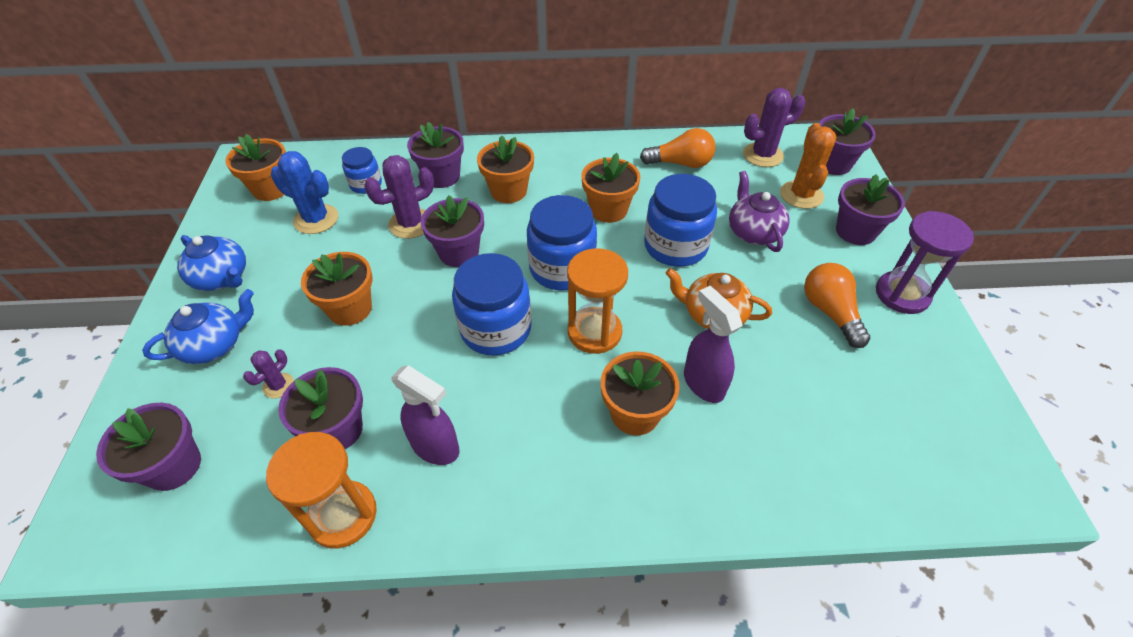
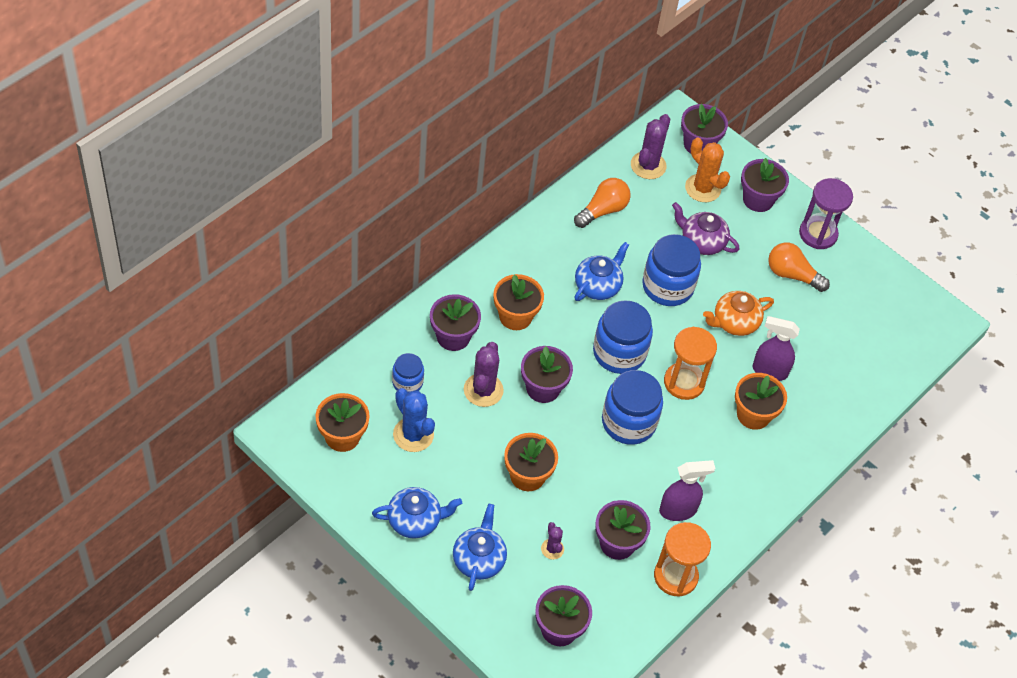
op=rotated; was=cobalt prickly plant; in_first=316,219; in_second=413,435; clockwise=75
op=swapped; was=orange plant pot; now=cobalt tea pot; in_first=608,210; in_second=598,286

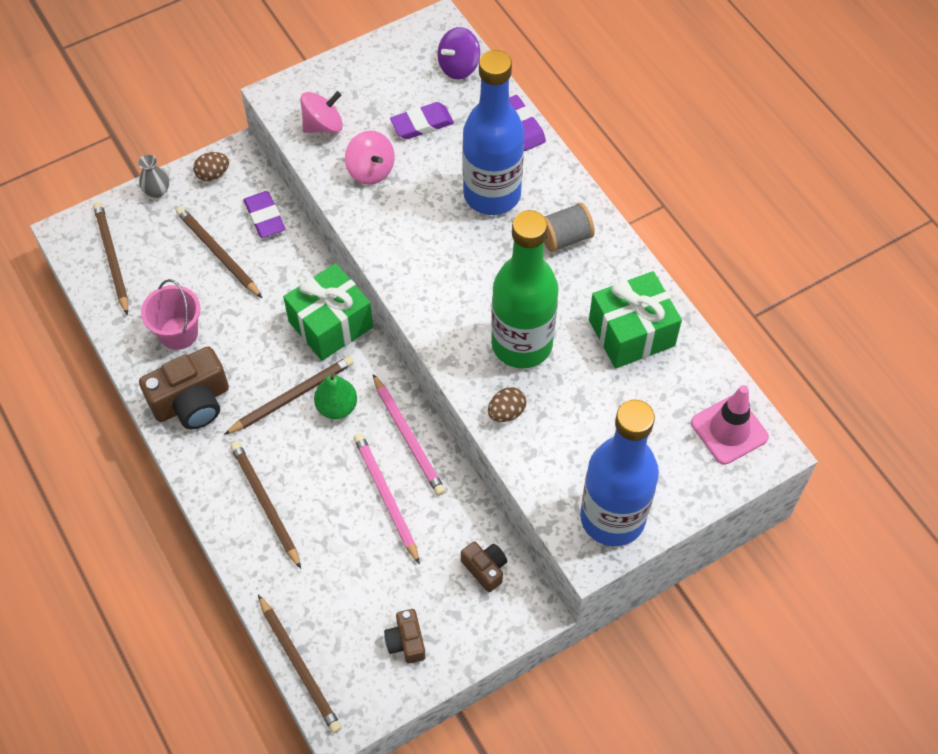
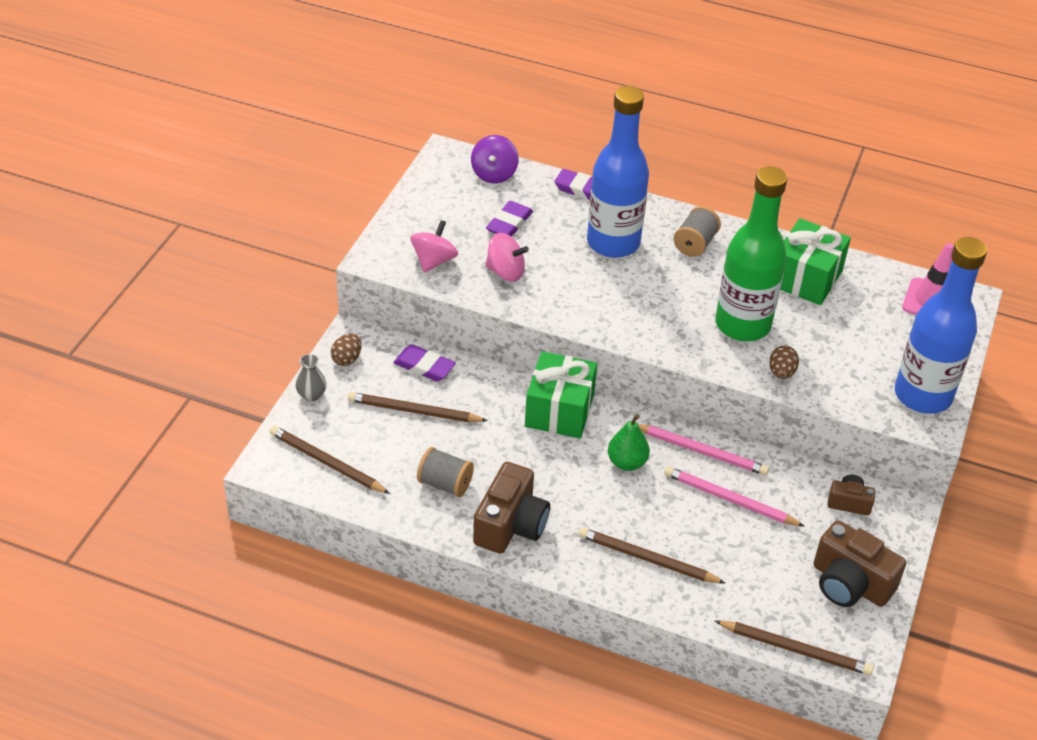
op=swapped; was=pink pail; now=gray reel of thread; in_first=178,333; in_second=445,484
op=gone; was=brown lead pencil; in_first=292,396
op=scaled; was=brown camera; in_first=406,641; in_second=850,583; ratio=1.84

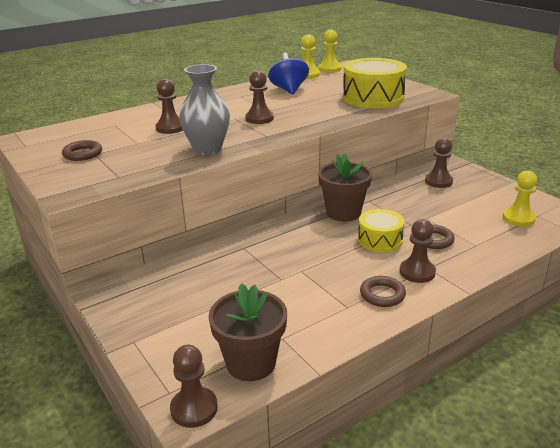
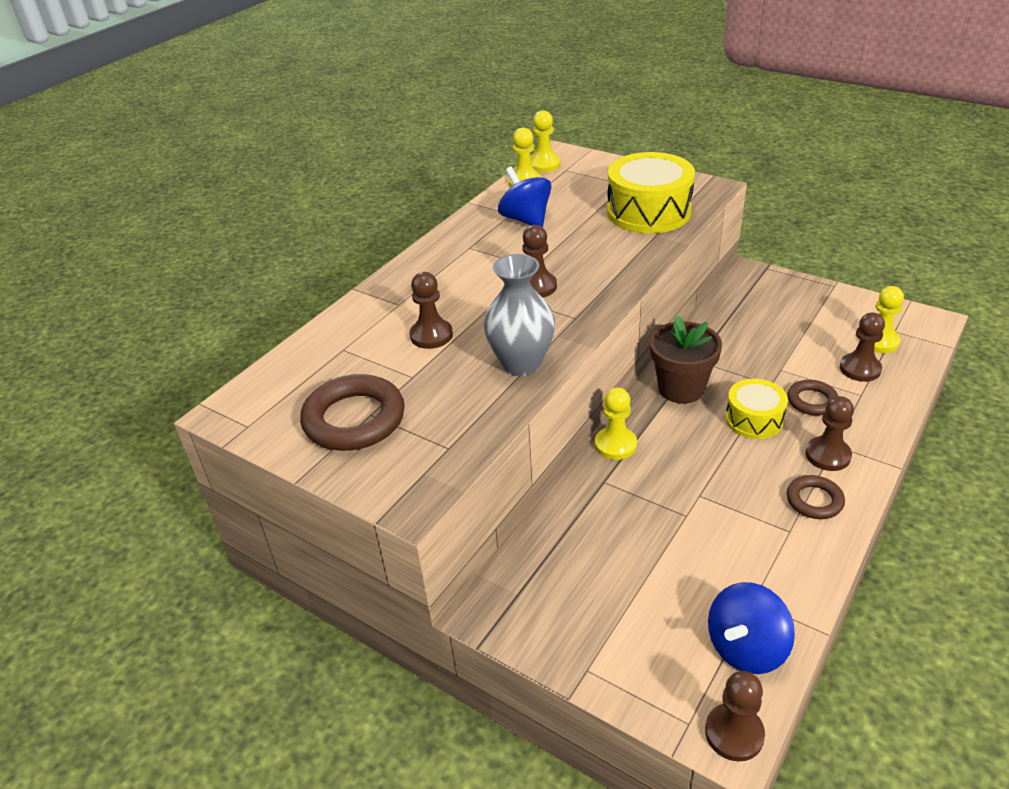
op=shifted; was=brown chess pawn; in_first=438,181; in_second=860,369
op=scaled; was=brown hoop; in_first=83,154; in_second=354,419; ratio=1.79
op=swapped; was=brown plant pot; now=cobalt whirligig; in_first=251,363; in_second=746,648
op=new; now=yellow chess pawn; in_second=615,445

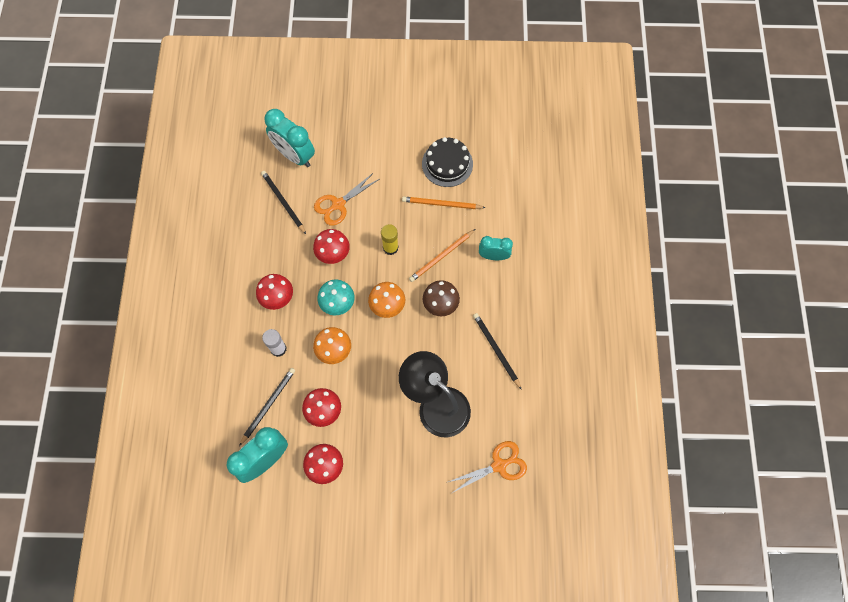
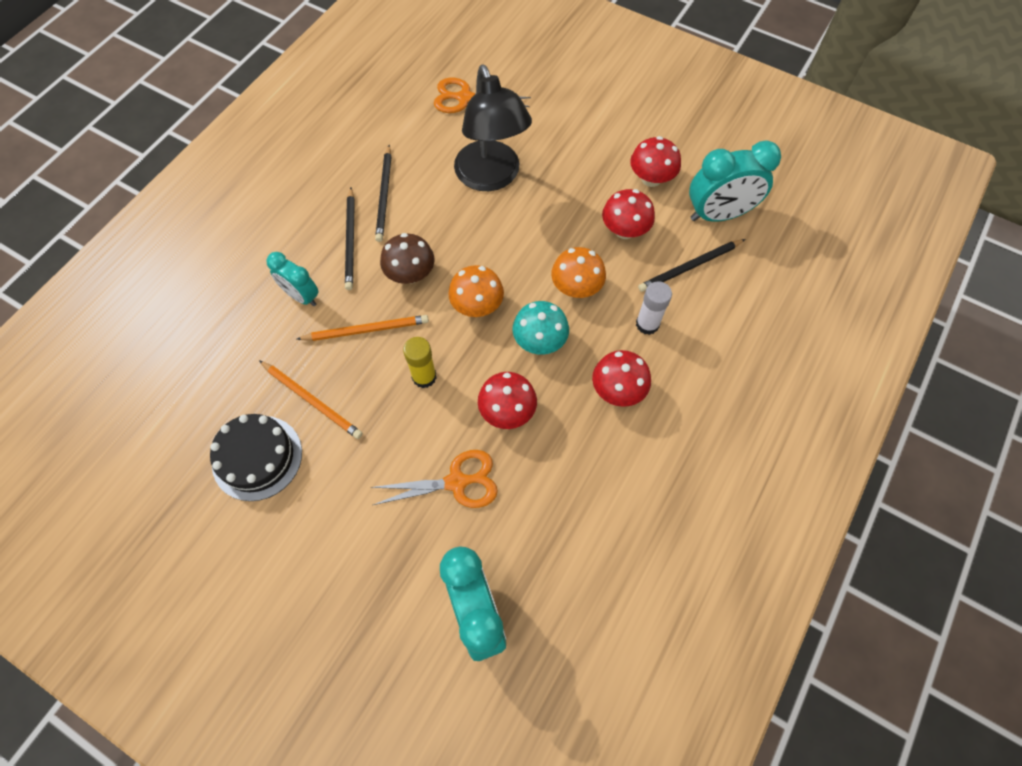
op=shifted; was=ebony lead pencil; in_first=283,202; in_second=350,241

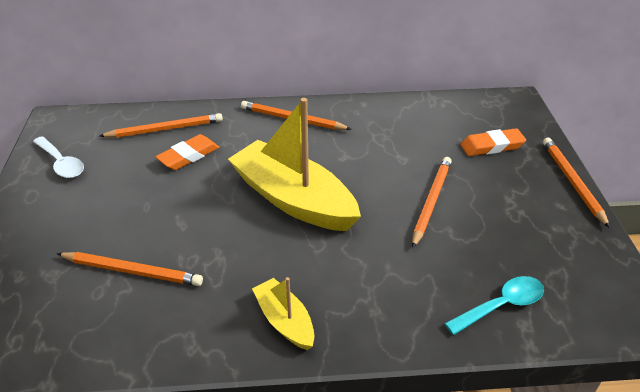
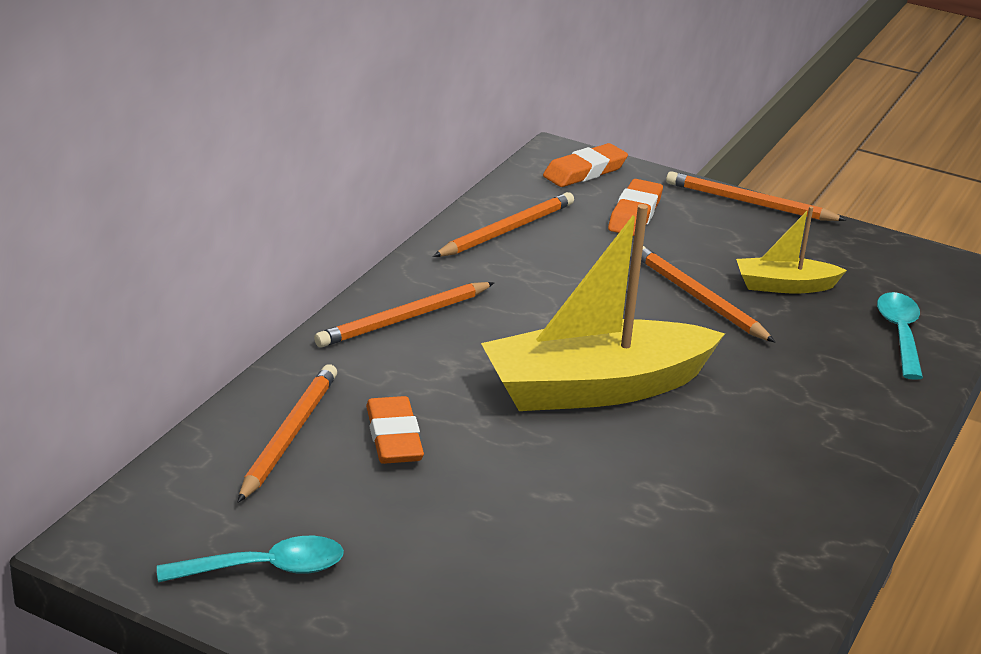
op=repainted; was=white tablespoon; now=turquoise tablespoon; in_first=61,163; in_second=264,569
op=shifted; was=orange lead pencil; in_first=132,271; in_second=506,230
op=shifted; was=yellow sailboat; in_first=285,321; in_second=785,286
op=new; now=orange gum eraser; in_second=585,172

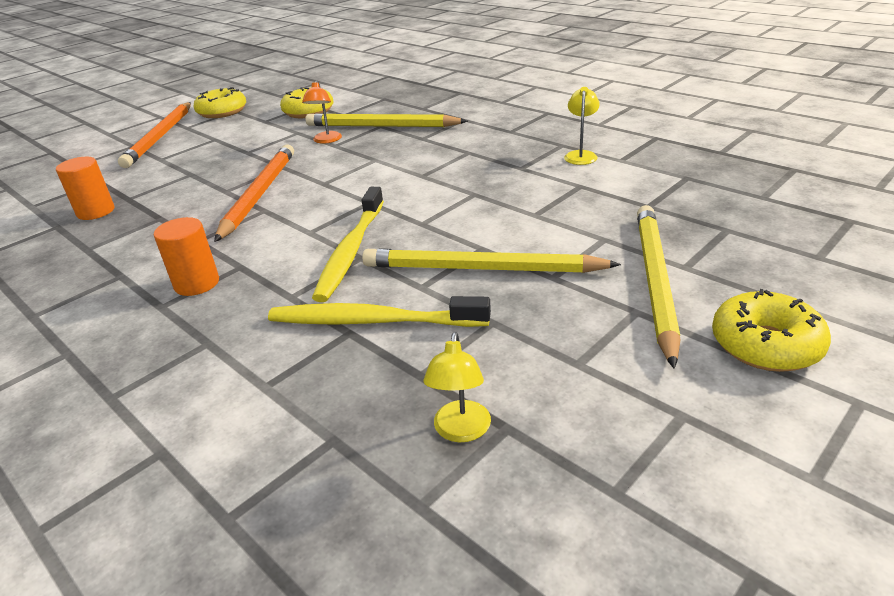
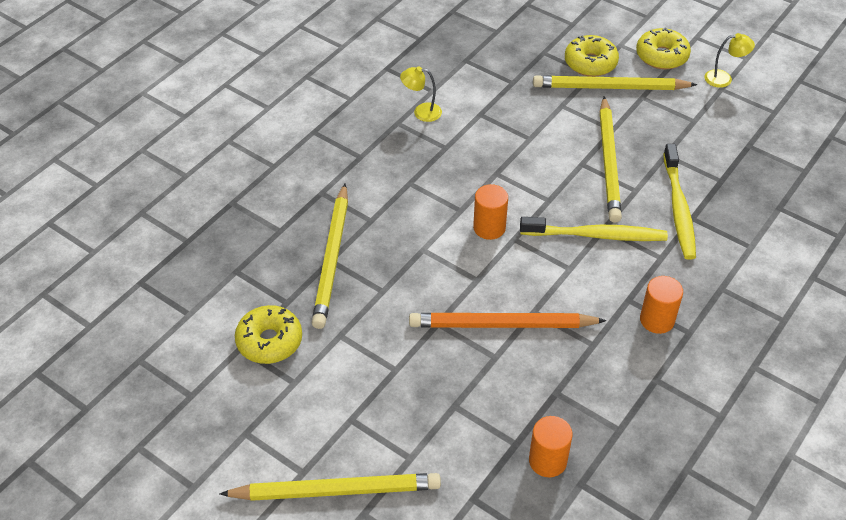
op=gone; was=orange desk lamp; in_first=326,140
op=shifted; was=yellow doughnut; in_first=222,112; in_second=590,63
op=repainted; was=orange lead pencil; now=yellow lead pencil; in_first=160,137; in_second=336,490
op=shifted; was=yellow desk lamp; in_first=461,431; in_second=724,78
op=new; now=orange cylinder shape; in_second=489,228

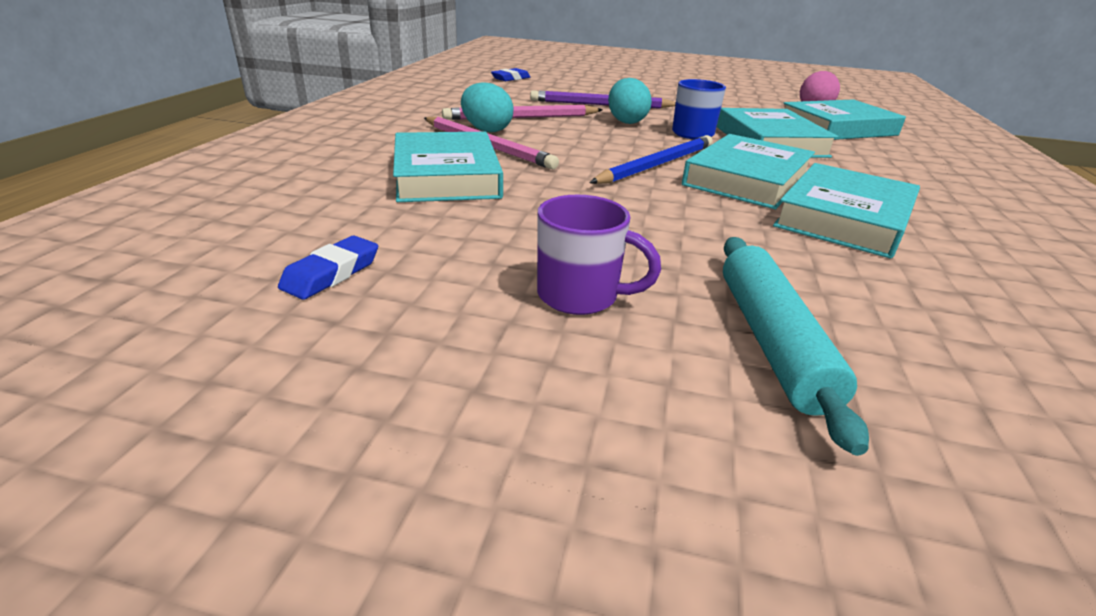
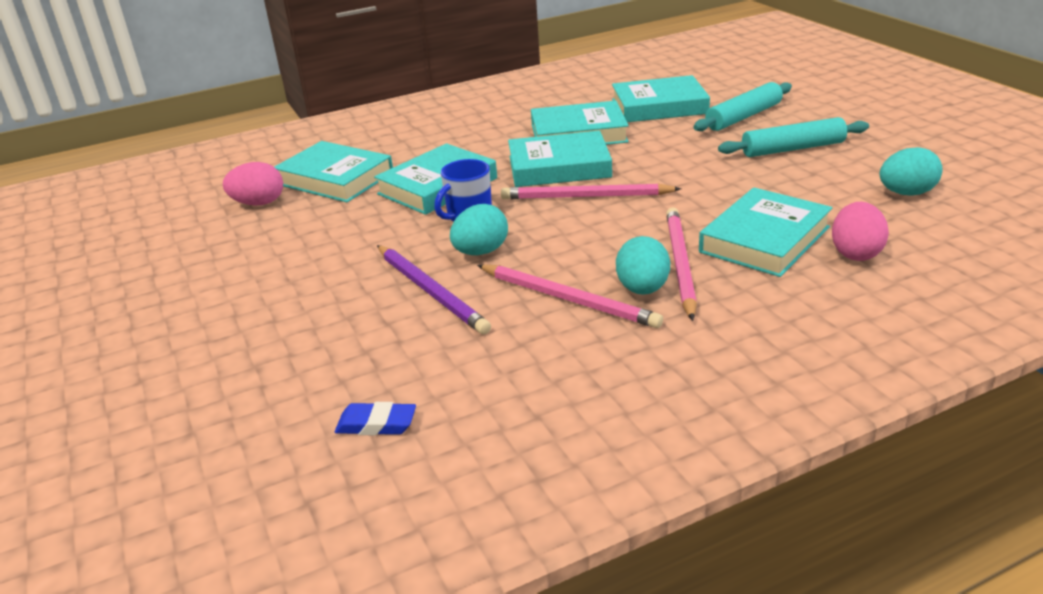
op=repainted; was=cobalt lead pencil; now=pink lead pencil; in_first=656,165; in_second=586,197
op=swapped; was=purple tea mug; now=turquoise dough roller; in_first=580,296; in_second=792,148
op=swapped; was=cobalt gum eraser; now=turquoise toy egg; in_first=331,273; in_second=906,193
op=new; now=turquoise hardcover; in_second=659,106
op=new; now=pink toy egg; in_second=856,253

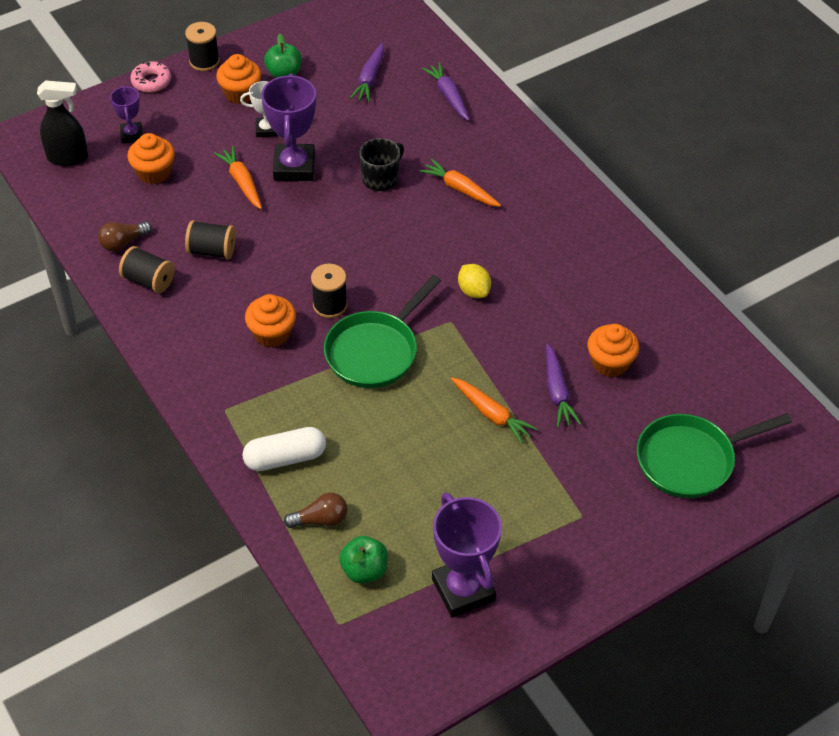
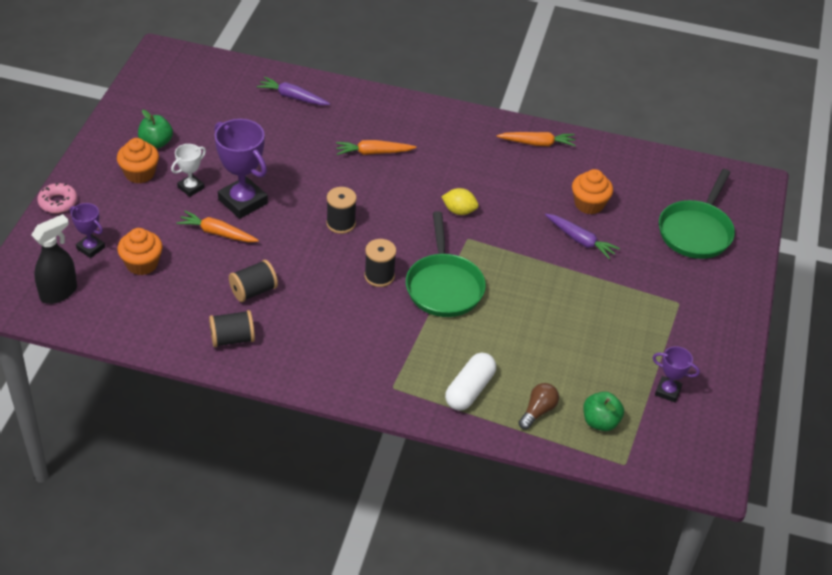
op=shifted; was=ebony reel of thread; in_first=204,61; in_second=341,223
op=gone; was=purple toy carrot; in_first=370,78
op=gone; was=ebony tea mug; in_first=381,178
op=gone; was=brown lightbulb; in_first=123,242
op=gone; was=orange muffin; in_first=272,333
op=shifted; was=orange toy carrot; in_first=491,414; in_second=537,143
op=scaled; was=purple trophy; in_first=463,590; in_second=667,391; ratio=0.54

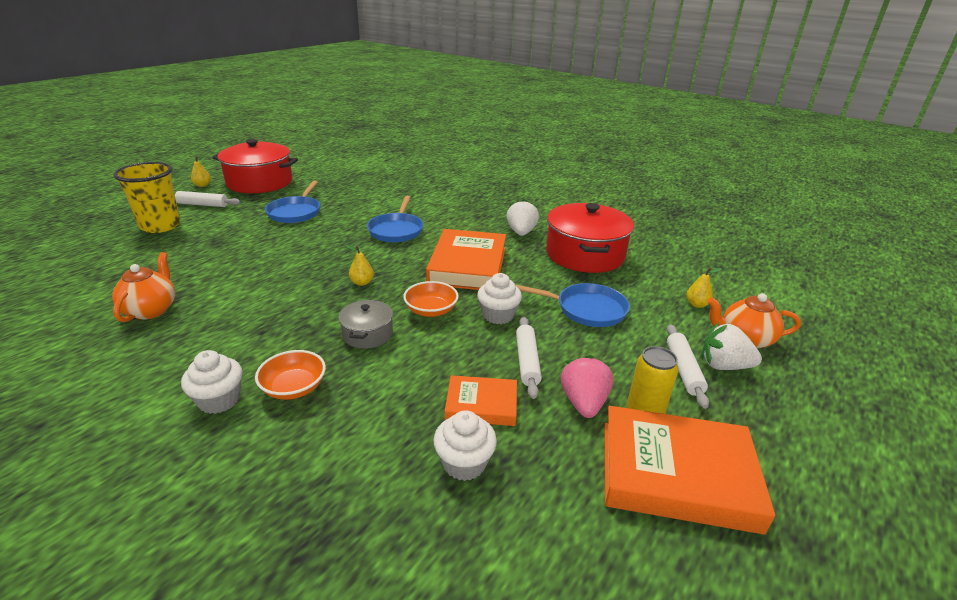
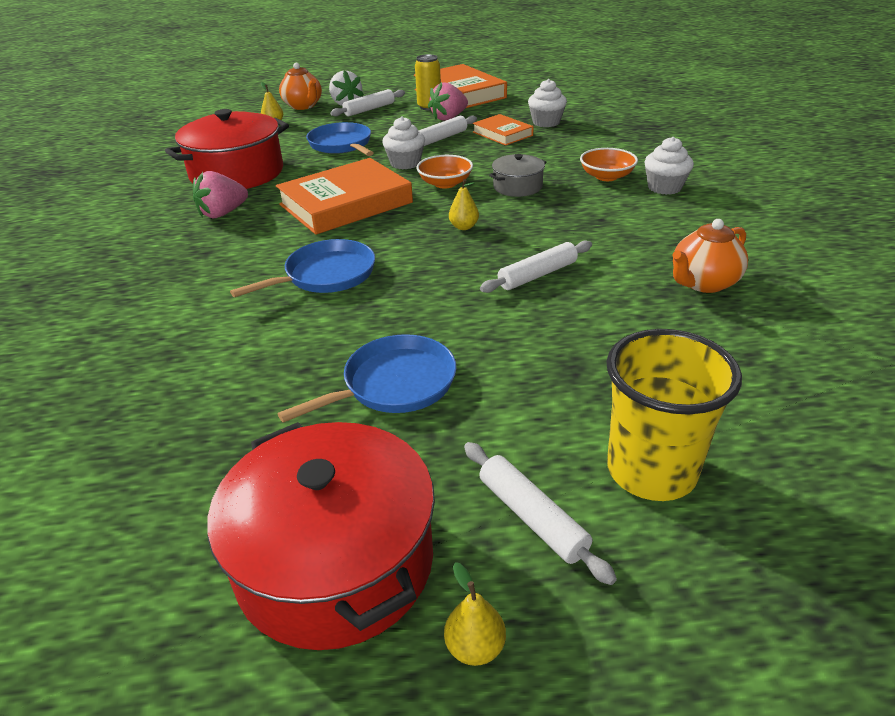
op=repainted; was=white toy strawberry; now=pink toy strawberry; in_first=521,232; in_second=223,213
op=new; now=white dough roller; in_second=537,275

